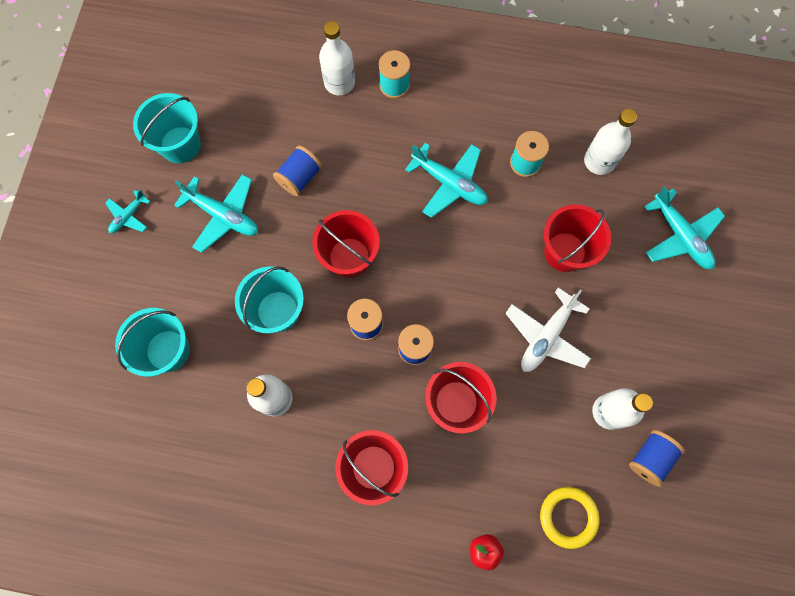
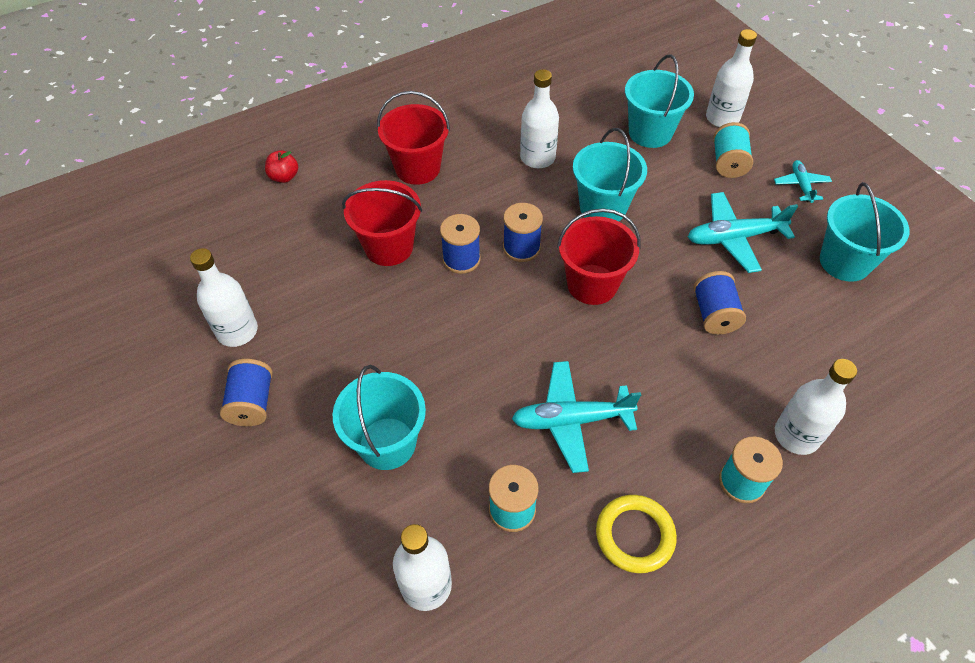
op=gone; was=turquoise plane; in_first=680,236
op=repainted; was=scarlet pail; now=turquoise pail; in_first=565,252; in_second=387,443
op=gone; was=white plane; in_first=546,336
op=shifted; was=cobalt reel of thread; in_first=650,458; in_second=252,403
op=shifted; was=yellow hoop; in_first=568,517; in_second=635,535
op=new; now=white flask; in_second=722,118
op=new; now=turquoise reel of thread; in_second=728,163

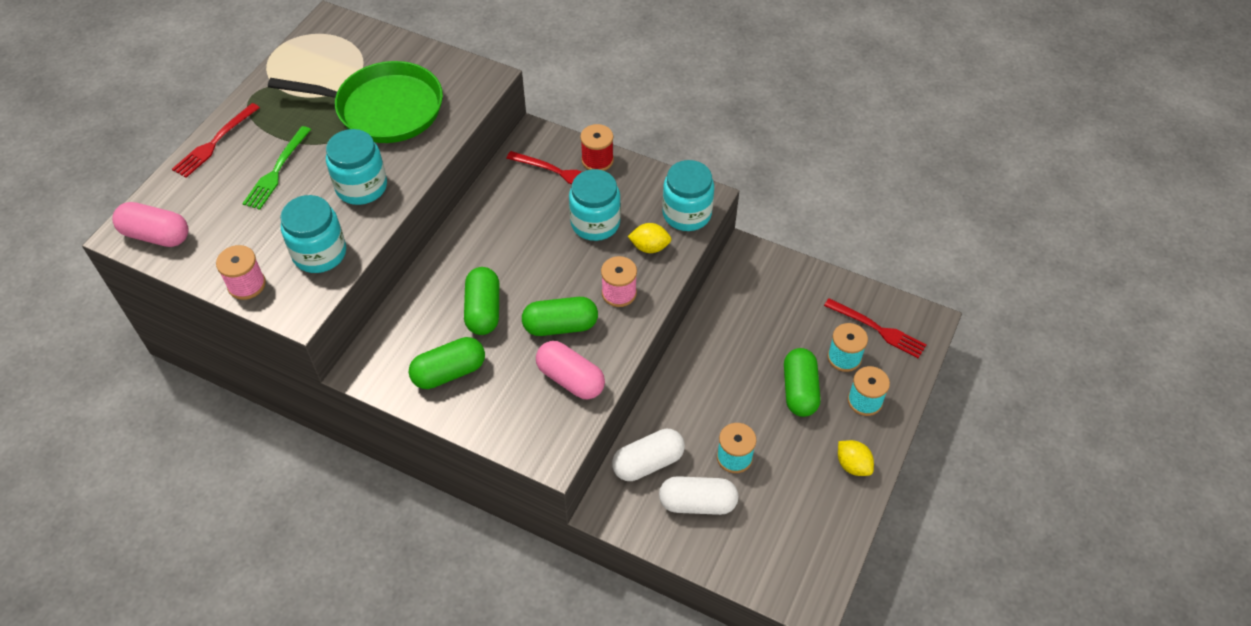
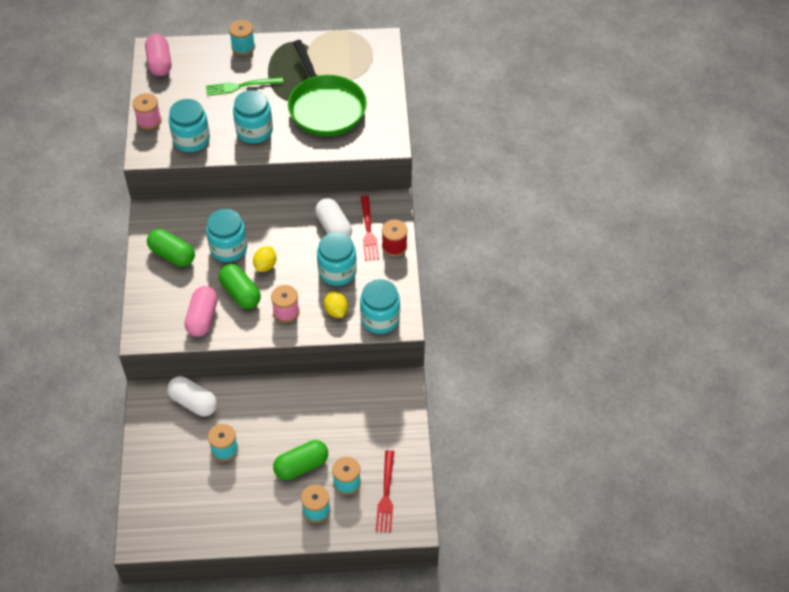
op=swapped; was=scarlet dinner fork; now=turquoise reel of thread; in_first=214,143; in_second=243,47
op=swapped; was=green capsule; now=turquoise preserve jar; in_first=483,310; in_second=228,248
op=shifted; was=yellow citrus fruit; in_first=852,465; in_second=265,265
op=shifted; was=white capsule; in_first=697,503; in_second=334,228

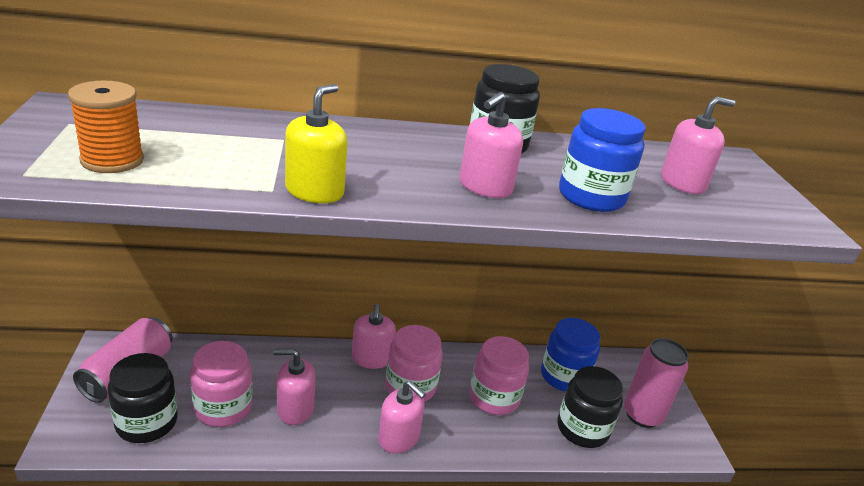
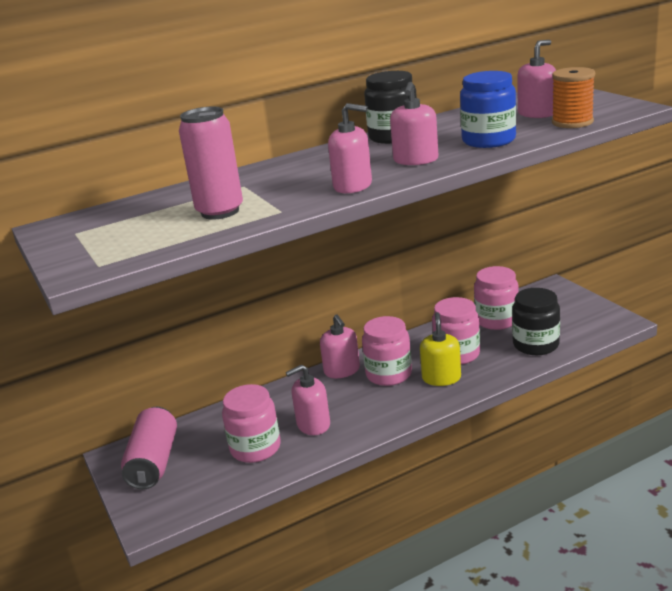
op=shifted; was=orange reel of thread; in_first=112,160; in_second=572,122
op=shifted; was=yellow pump bottle; in_first=314,191; in_second=441,378
op=repainted; was=cobalt preserve jar; now=pink preserve jar; in_first=564,376; in_second=496,320
op=shifted; was=pink can; in_first=642,415; in_second=220,211
op=gone; was=ebony preserve jar; in_first=146,422
op=shifted; was=pink pump bottle; in_first=398,438; in_second=353,186

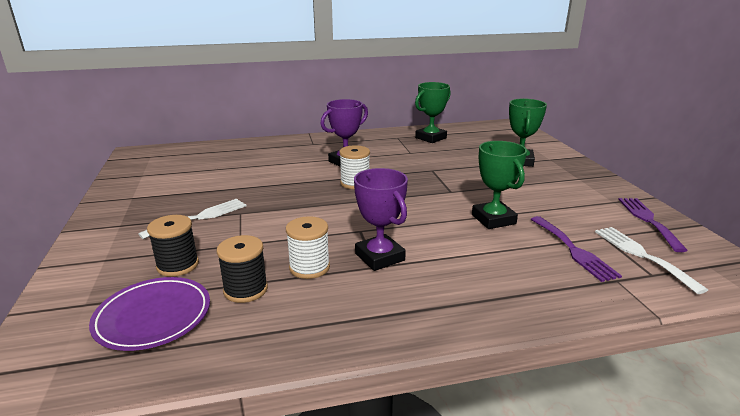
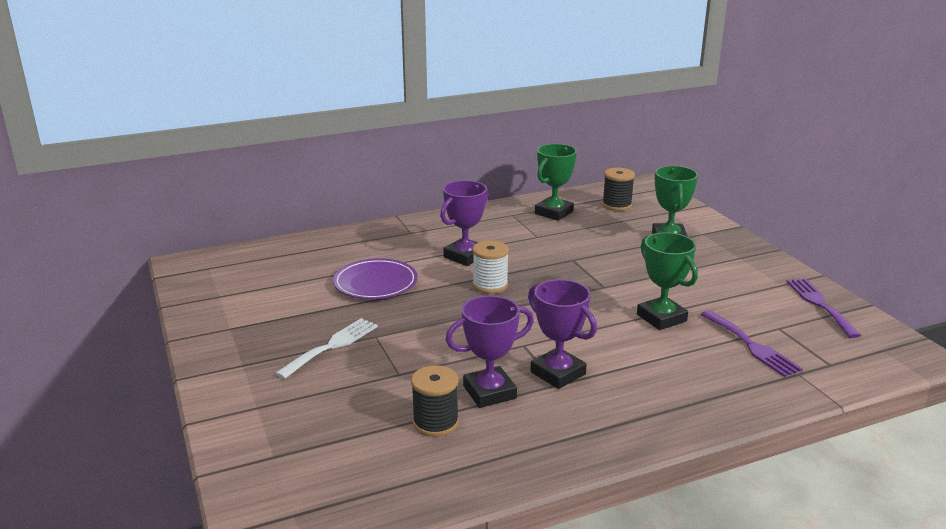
op=shifted; was=ebony reel of thread; in_first=178,265; in_second=617,205
op=swapped; was=white reel of thread; now=purple trophy; in_first=309,267; in_second=489,392
op=gone; was=white dinner fork; in_first=641,255
op=shifted; was=purple flat dish; in_first=153,317; in_second=375,283

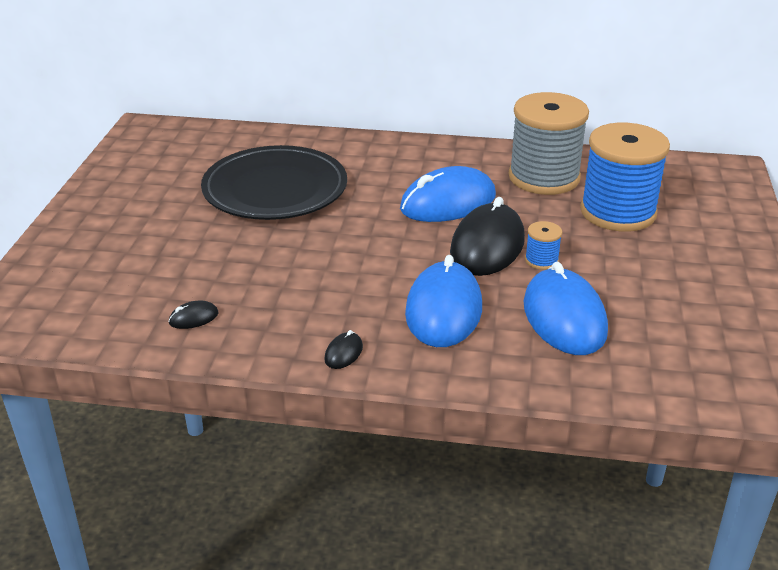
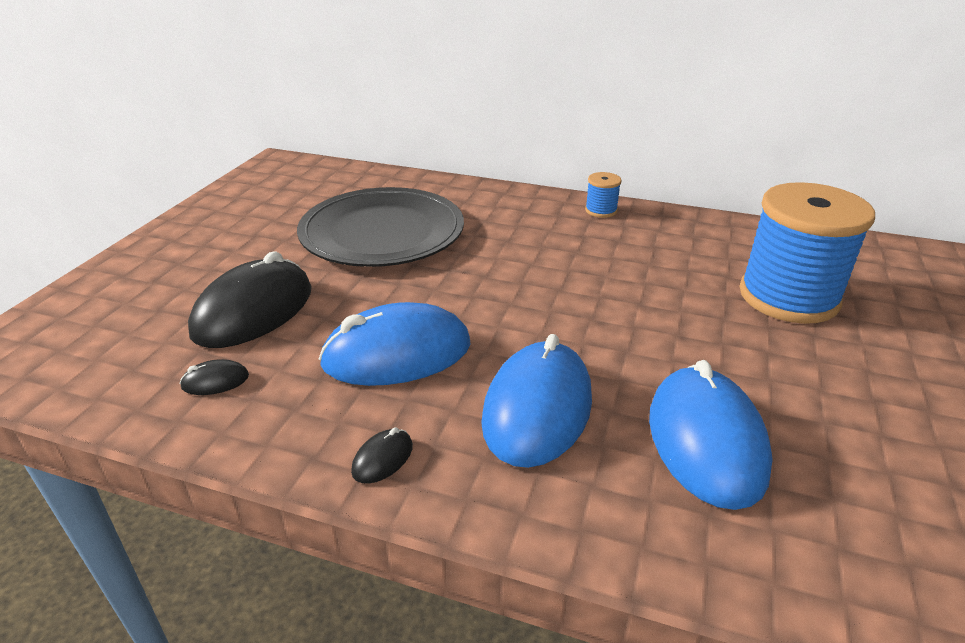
op=gone; was=gray reel of thread; in_first=544,177
op=shifted; was=cobalt computer mouse; in_first=448,203; in_second=397,354
op=shifted; was=ebony computer mouse; in_first=487,246; in_second=254,311
op=shifted; was=cobalt reel of thread; in_first=541,260; in_second=601,210

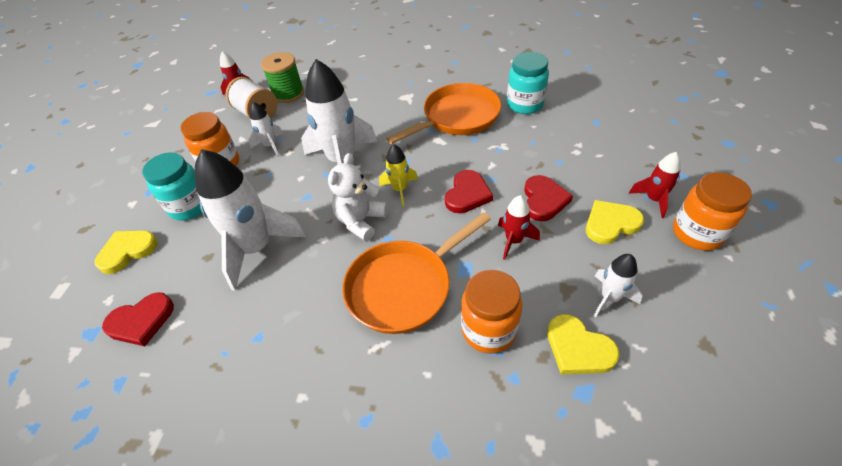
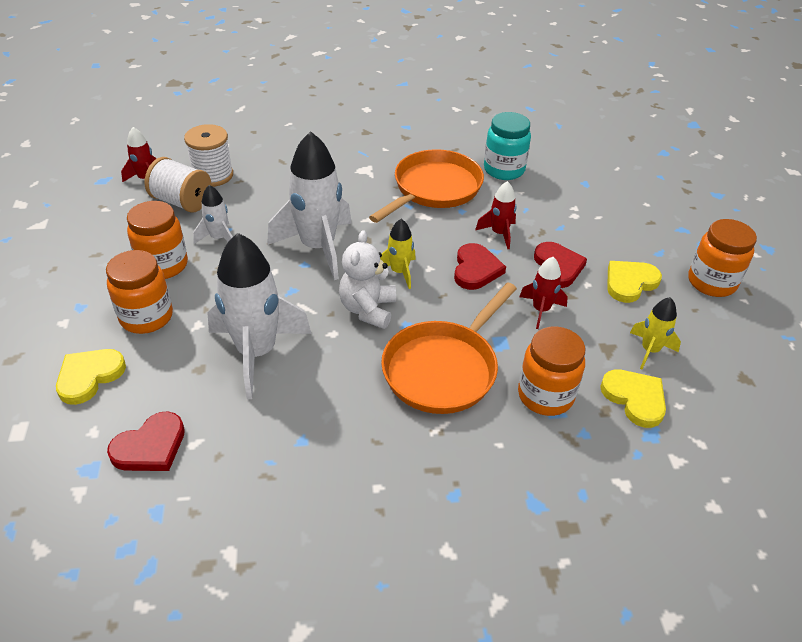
op=repainted; was=green reel of thread; now=white reel of thread; in_first=288,94; in_second=212,175
op=repainted; was=turquoise preserve jar; now=orange preserve jar; in_first=190,206; in_second=146,317
op=shifted; was=scarlet spaceship; in_first=653,200; in_second=499,234
op=repainted; was=white spaceship; now=yellow spaceship; in_first=609,298; in_second=649,350
op=rotated; was=yellow love heart; in_first=578,348; in_second=635,398; clockwise=-150

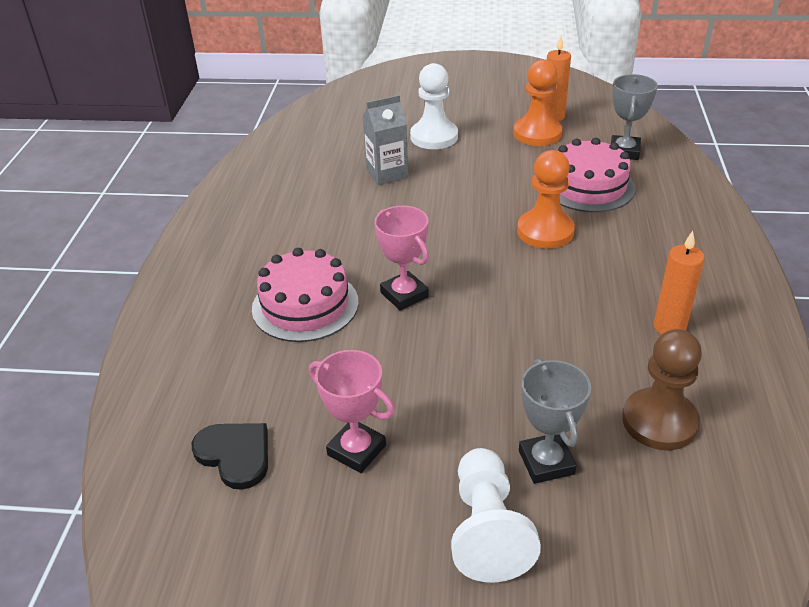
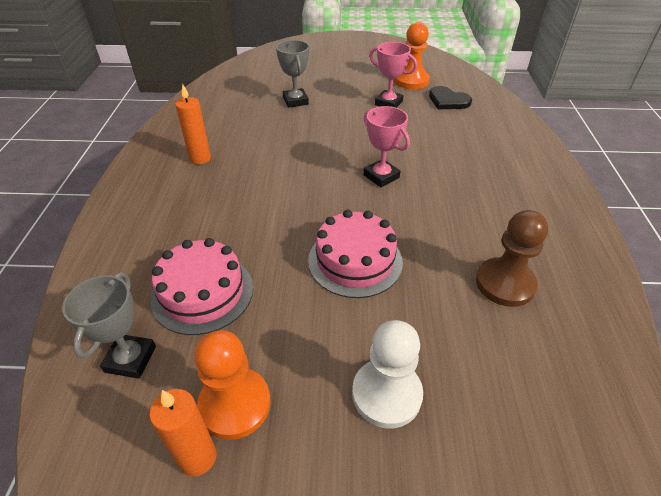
op=gone; was=gray milk carton; in_first=387,173
op=shifted; was=orange chess pawn; in_first=545,231; in_second=411,81
op=shifted; was=pink layer cake; in_first=305,305; in_second=355,261
op=shifted; was=brown chess pawn; in_first=659,421; in_second=504,283
op=gone; was=white chess pawn; in_first=487,529

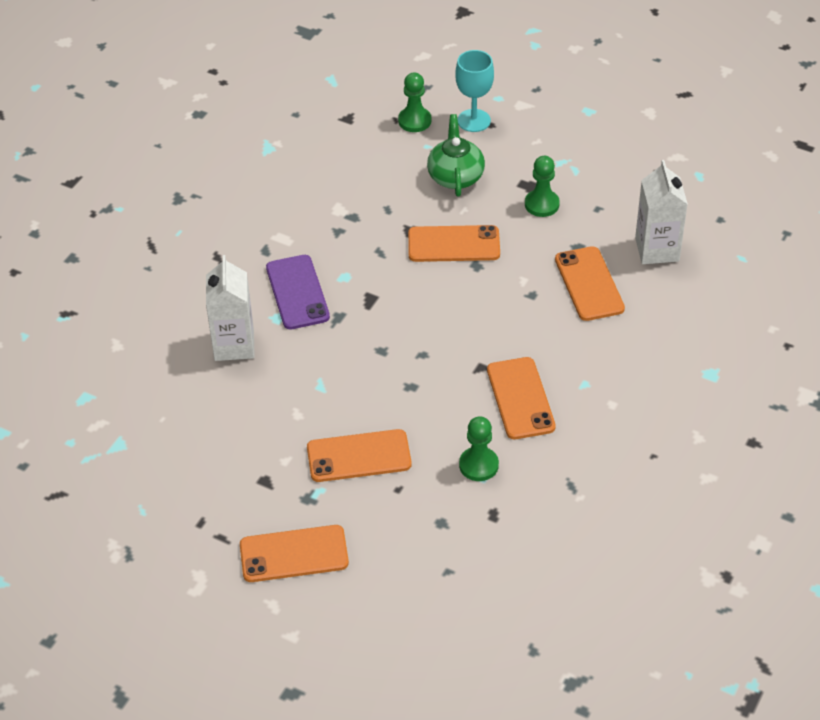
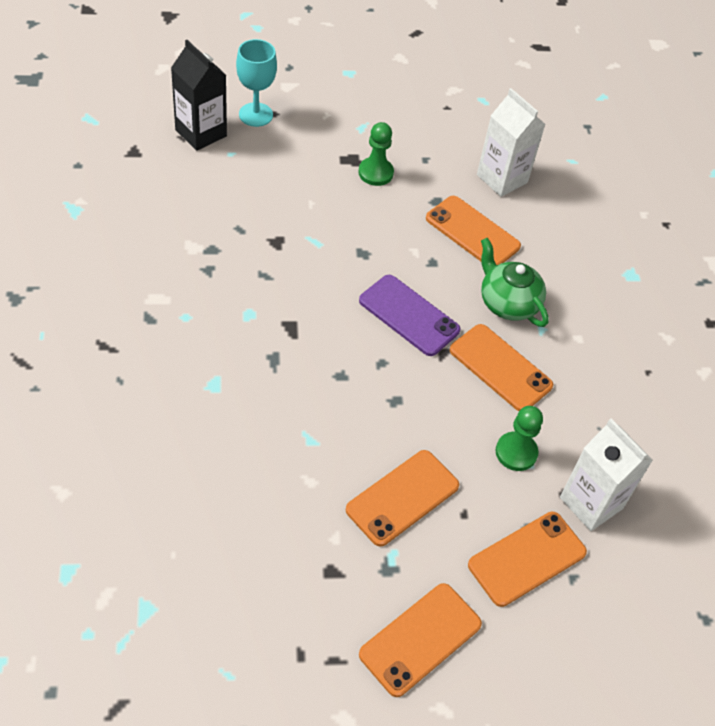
op=swapped; was=green chess pawn; now=ebony milk carton; in_first=414,121; in_second=201,133
op=shifted; was=green tea pot; in_first=455,176; in_second=507,303
op=shifted; was=orange smartphone; in_first=454,244; in_second=527,559
op=shifted; was=white milk carton; in_first=234,345; in_second=591,503
op=shifted; was=purple smartphone; in_first=297,292; in_second=408,315

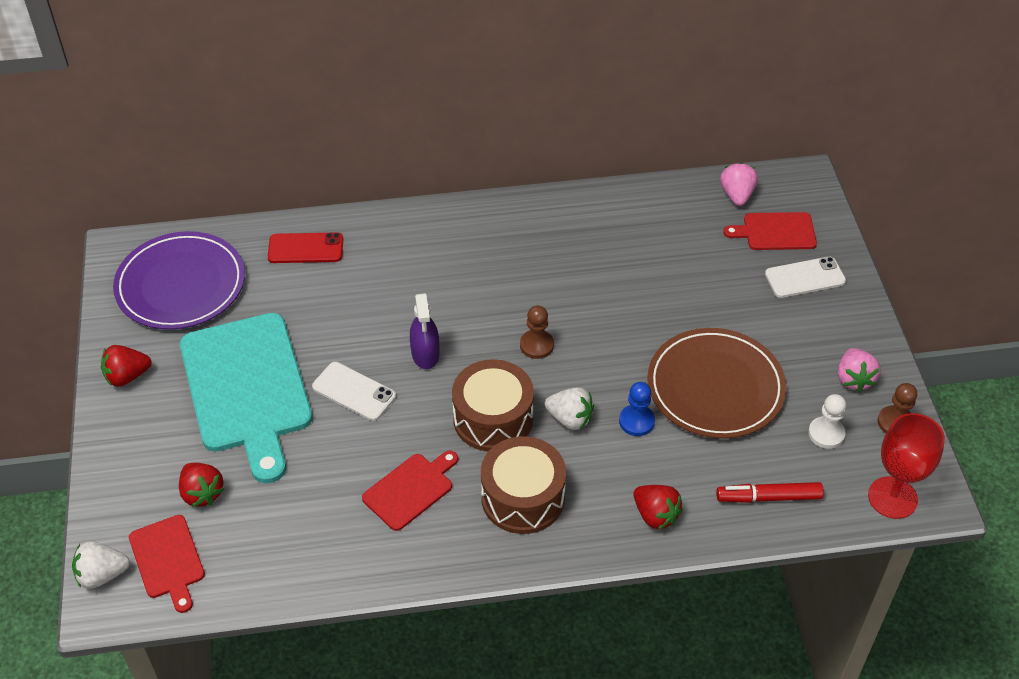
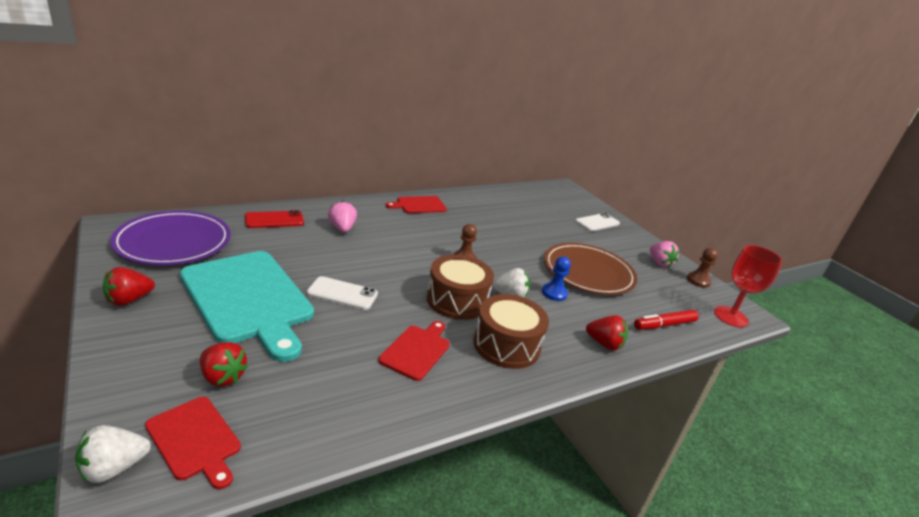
op=shifted; was=pink toy strawberry; in_first=737,195; in_second=342,228
op=shifted; was=scarlet bread board; in_first=775,232; in_second=419,205
op=gone; was=purple spray cleaner; in_first=425,354
op=gone; was=white chess pawn; in_first=826,433

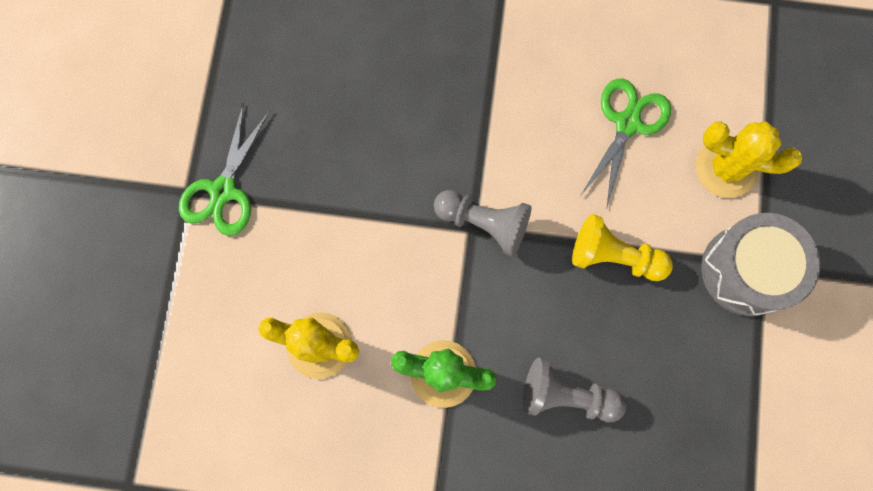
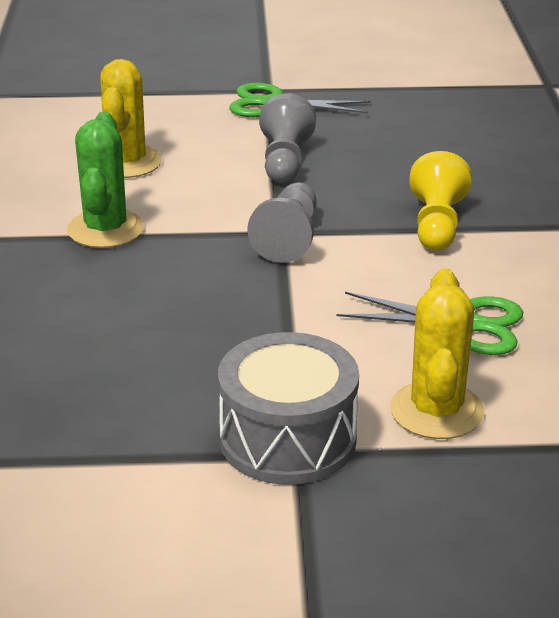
op=shifted; was=yellow chess pawn; in_first=614,256; in_second=437,224
op=shifted; was=gray chess pawn; in_first=566,395; in_second=285,161

